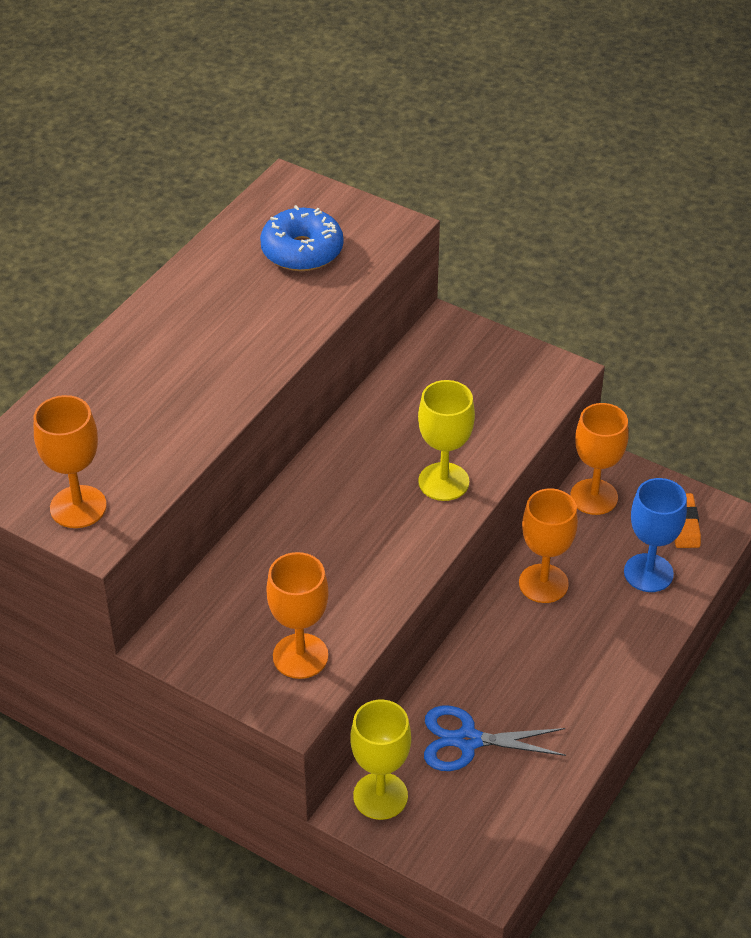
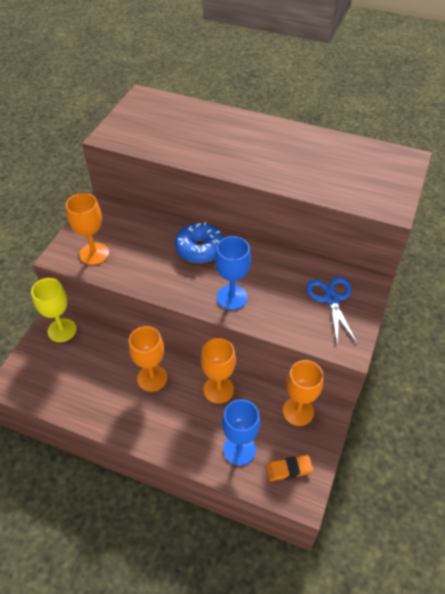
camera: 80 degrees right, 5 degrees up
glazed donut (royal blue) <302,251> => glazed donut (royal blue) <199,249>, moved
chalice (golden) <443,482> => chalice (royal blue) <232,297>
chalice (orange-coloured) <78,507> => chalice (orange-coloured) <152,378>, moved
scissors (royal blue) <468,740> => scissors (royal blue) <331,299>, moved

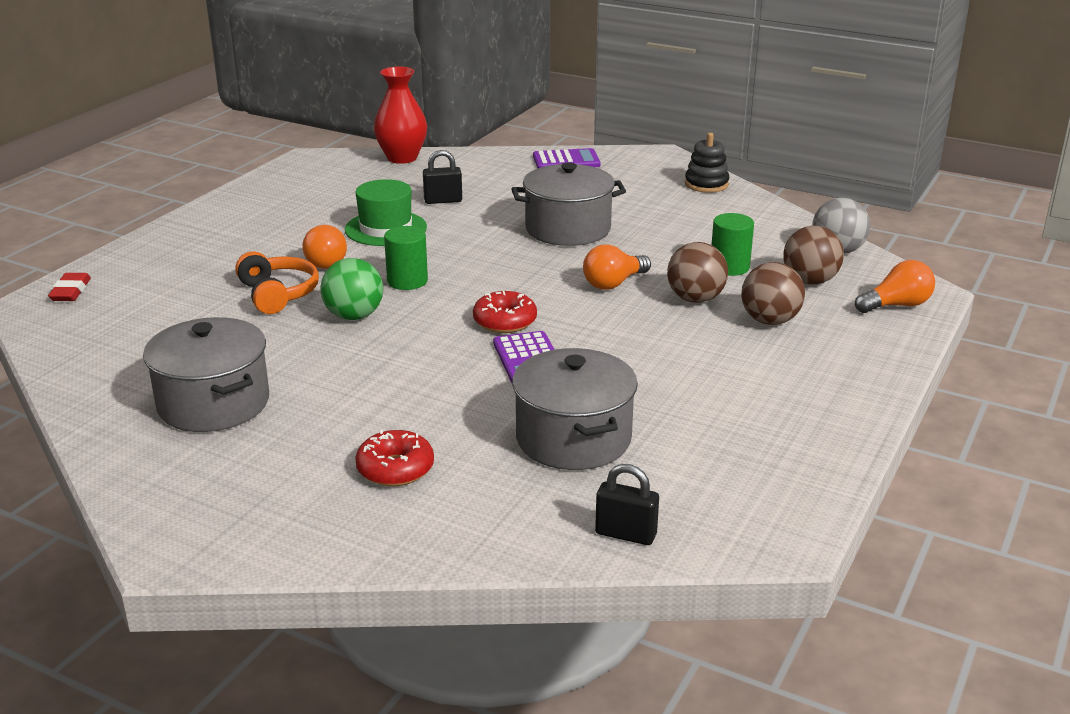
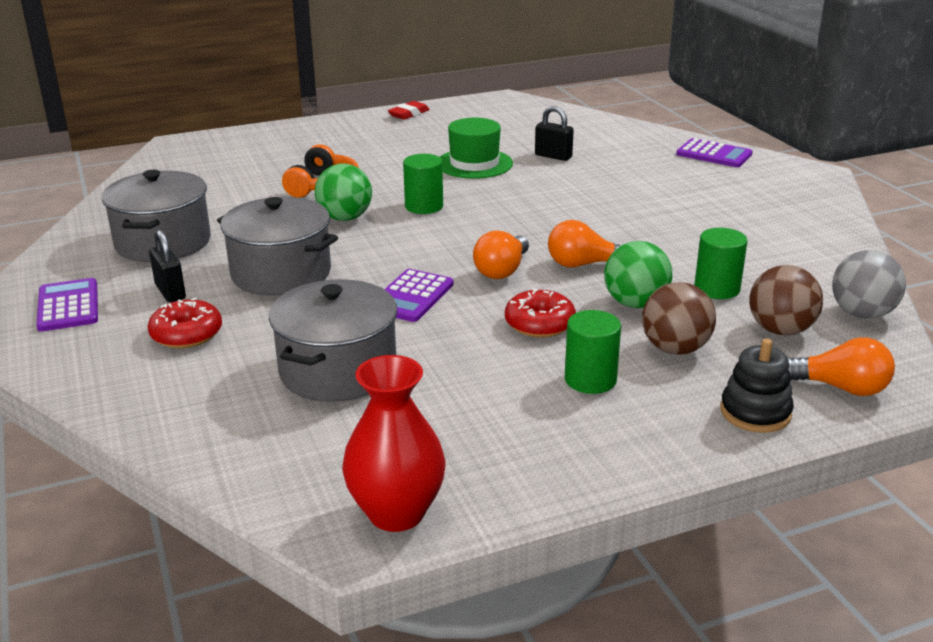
camera: 40 degrees right, 0 degrees up
flower vase (crimson) <402,158> => flower vase (crimson) <396,513>, moved
stacking toy (black) <706,184> => stacking toy (black) <755,412>, moved
stockpot (ash-grey) <568,229> => stockpot (ash-grey) <281,273>, moved
light bulb (orange-coloured) <325,261> => light bulb (orange-coloured) <502,270>, moved
play ball (russet) <695,299> => play ball (leaf-green) <635,303>
pencil eraser (crimson) <70,291> => pencil eraser (crimson) <409,114>, moved
glazed donut (crimson) <505,321> => glazed donut (crimson) <539,324>, moved
lock (black) <625,534> => lock (black) <170,292>, moved
nothing => adding machine (violet) <68,306>
nothing => cylinder shape (leaf-green) <590,380>

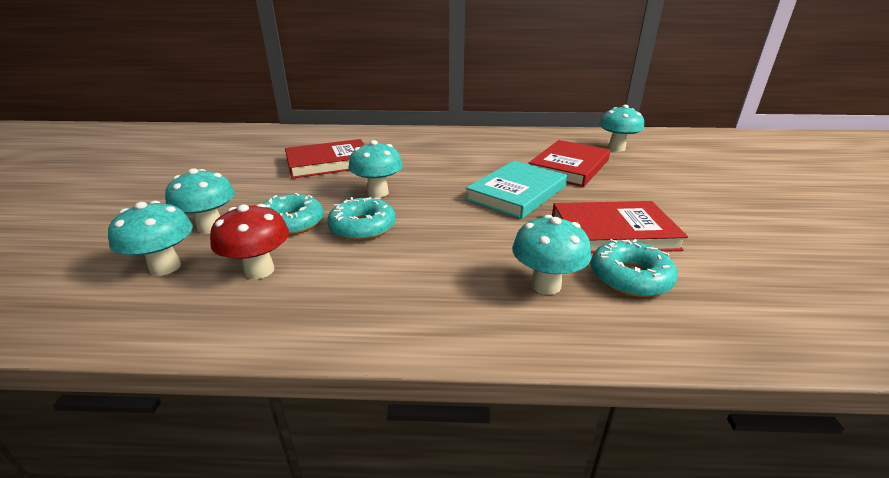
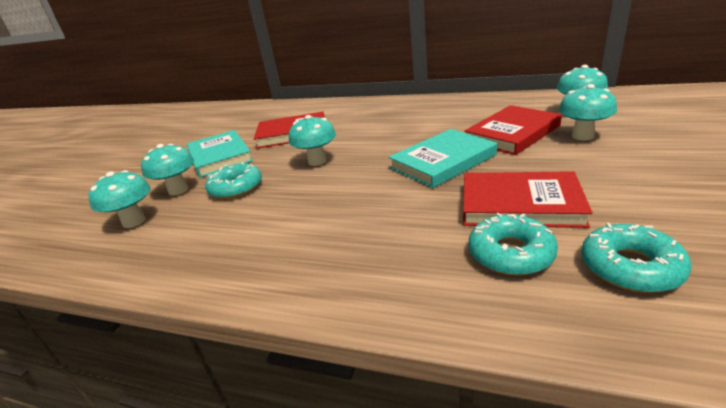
camera: 20 degrees right, 0 degrees up
glazed donut (turquoise) <362,227> => glazed donut (turquoise) <630,267>, moved
fungus (crimson) <259,270> => nothing
fungus (turquoise) <546,285> => fungus (turquoise) <582,136>, moved
nothing => book (turquoise) <220,156>

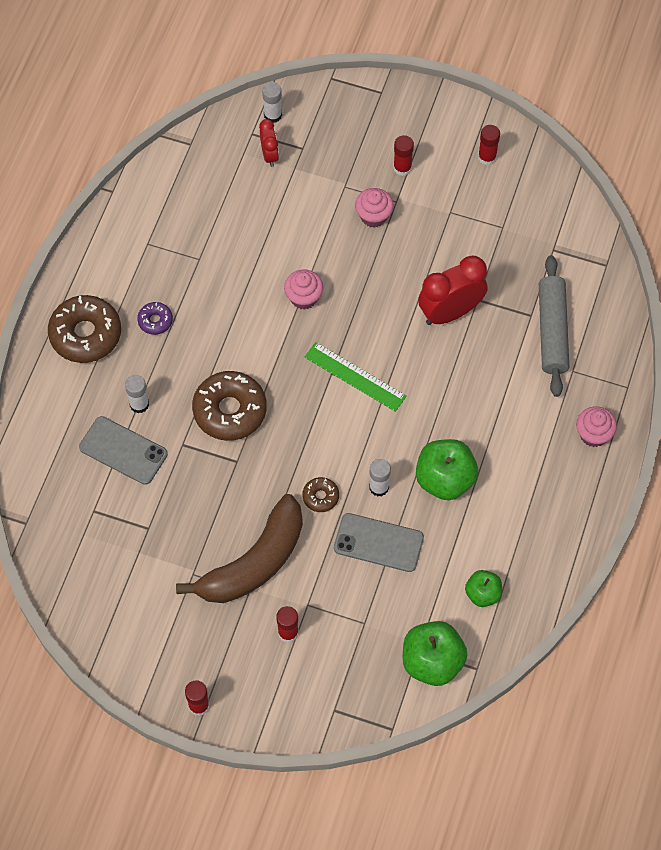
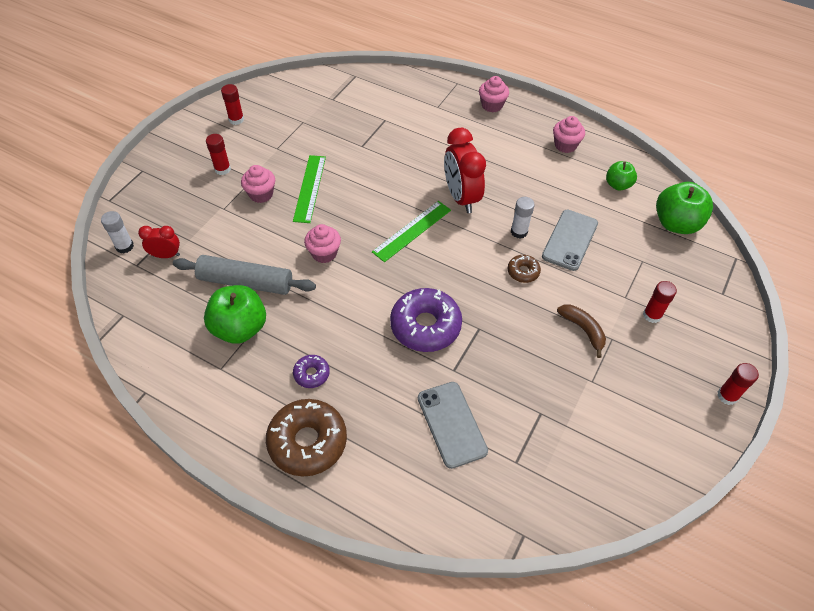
camera: 80 degrees left, 10 degrees down
dough roller (ash-grey) <552,331> => dough roller (ash-grey) <246,282>, moved
clock (crimson) <450,312> => clock (crimson) <461,197>, moved
glazed donut (russet) <230,410> => glazed donut (violet) <425,326>
glue stick (snow-white) <139,404> => nothing
phone (ash-grey) <123,451> => phone (ash-grey) <452,424>, 60 degrees counterclockwise
apple fruit (leaf-green) <445,479> => apple fruit (leaf-green) <240,328>, moved
banana (russet) <254,562> => banana (russet) <583,330>, x0.47
nothing => cupcake (rose-pink) <565,145>
nothing => straightedge (leaf-green) <309,188>

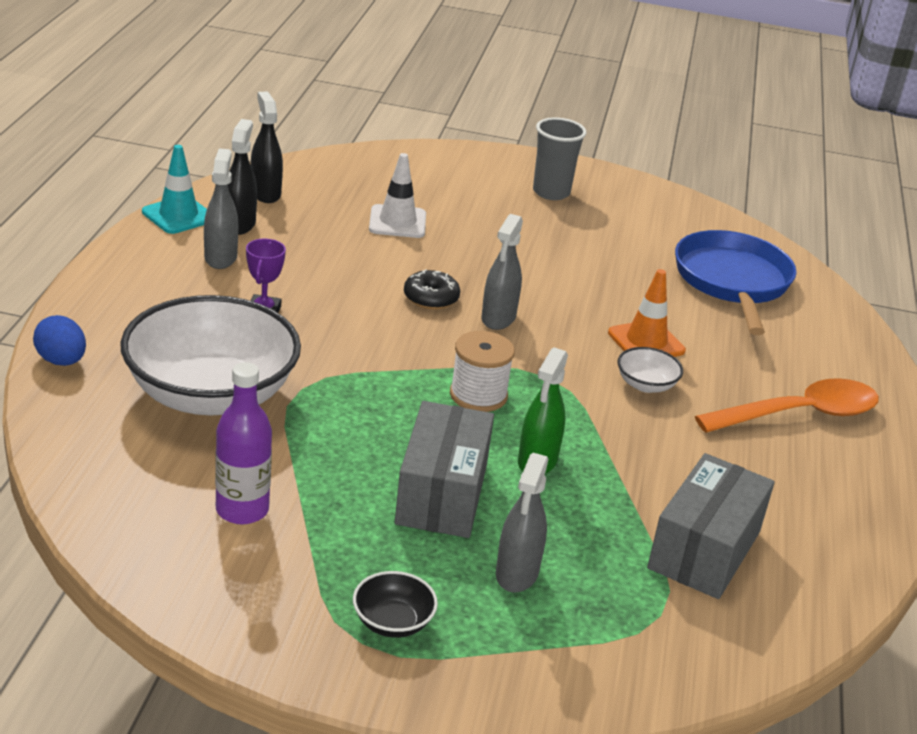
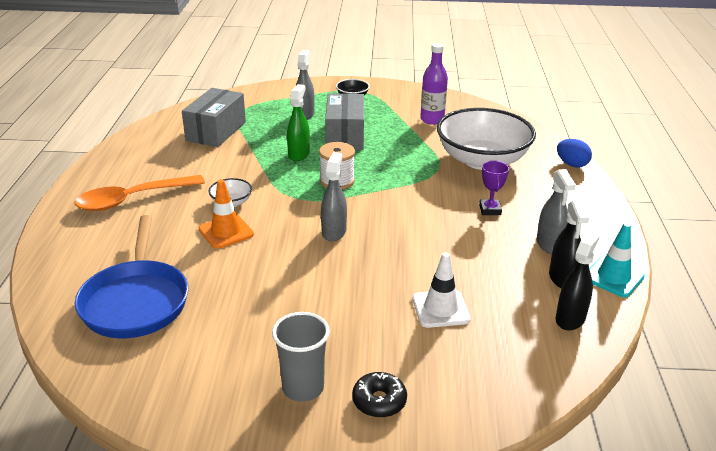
camera: 175 degrees right, 0 degrees up
spray bottle (black) <265,193> => spray bottle (black) <570,318>, 120 degrees counterclockwise
glazed donut (black) <431,298> => glazed donut (black) <379,401>, moved

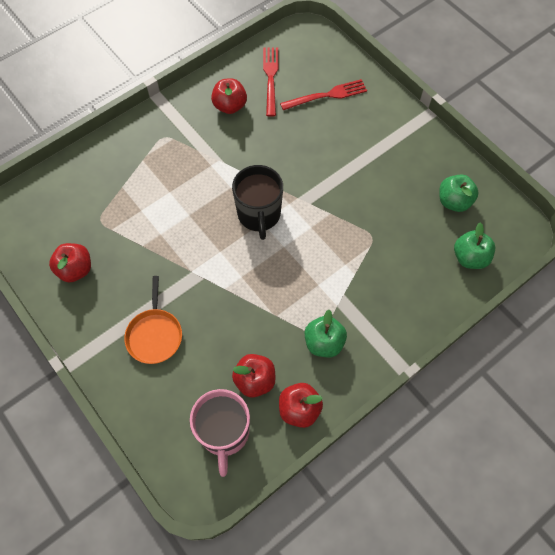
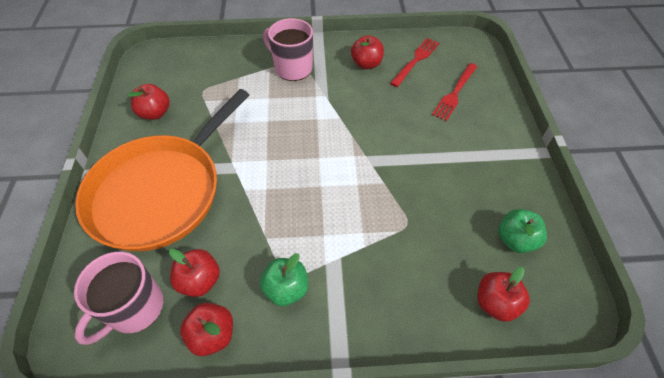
camera: 35 degrees right, 10 degrees down
table fork (crimson) <327,95> => table fork (crimson) <455,93>, 105 degrees clockwise
tea mug (black) <259,214> => nothing
apple fruit (leaf-green) <469,257> => apple fruit (crimson) <495,303>
pan (orange-coloured) <155,335> => pan (orange-coloured) <161,191>, x2.34
nothing => tea mug (rose-pink) <292,68>

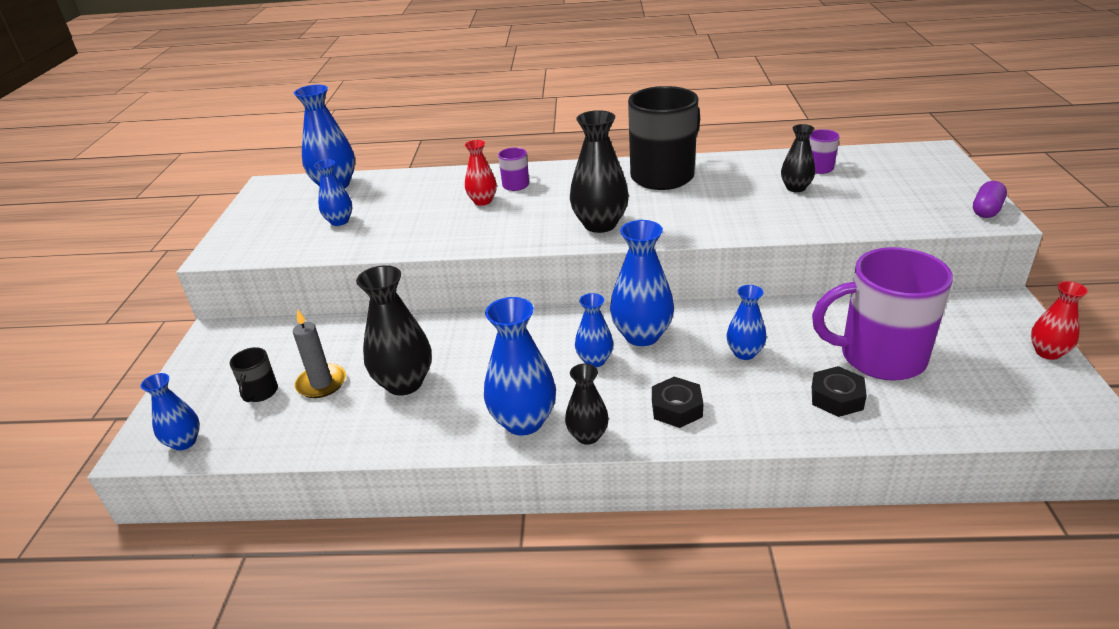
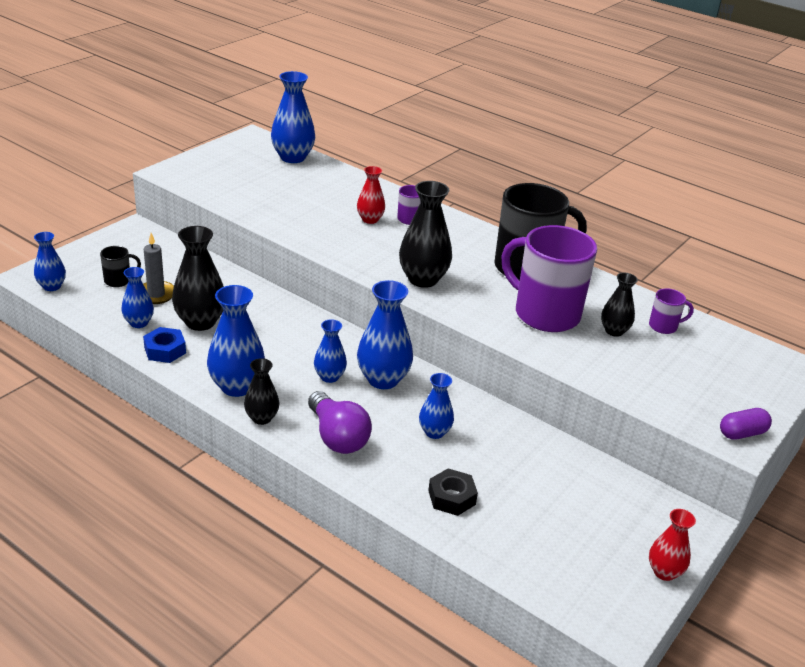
camera: 30 degrees right, 0 degrees up
flower vase (royal blue) <339,221> => flower vase (royal blue) <139,323>, moved
tea mug (violet) <879,357> => tea mug (violet) <545,314>, moved
tea mug (black) <260,393> => tea mug (black) <118,280>, 150 degrees counterclockwise
nut (black) <676,408> => light bulb (violet) <337,437>
nothing => nut (royal blue) <165,350>

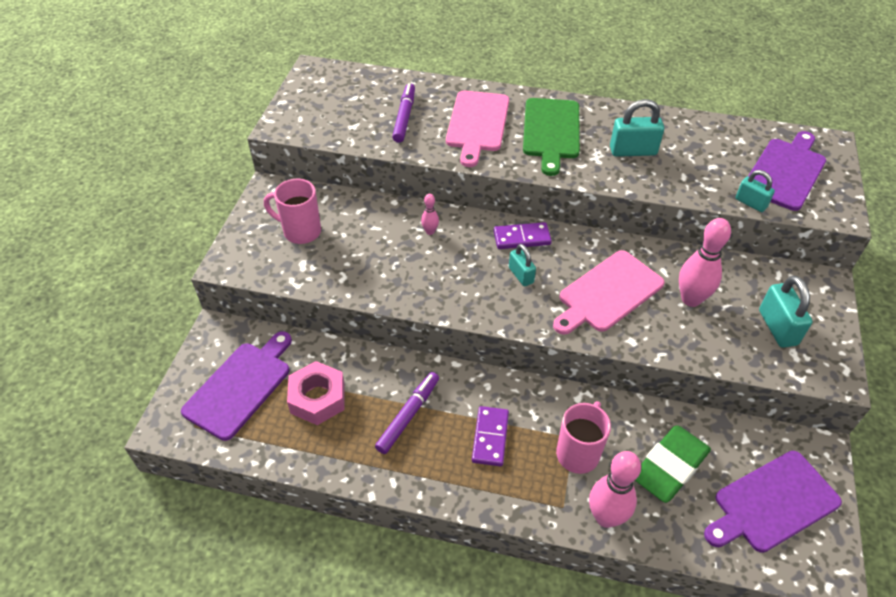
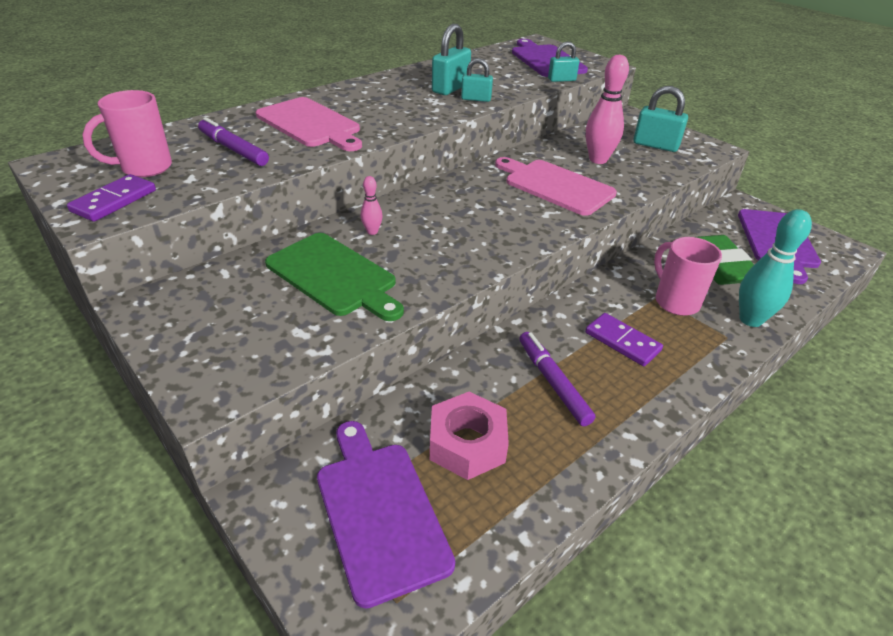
camera: 55 degrees left, 10 degrees down
cutting board (leaf-green) <551,131> => cutting board (leaf-green) <334,276>, moved
tea mug (rose-pink) <301,231> => tea mug (rose-pink) <144,168>, moved
domino (violet) <522,238> => domino (violet) <114,201>, moved
lock (turquoise) <521,275> => lock (turquoise) <476,99>, moved
cutting board (rose-pink) <607,293> => cutting board (rose-pink) <555,186>, 135 degrees clockwise
tenpin (rose-pink) <605,517> => tenpin (turquoise) <750,320>

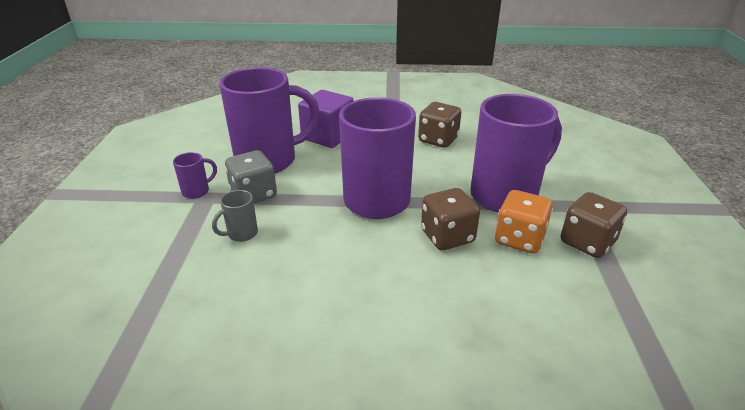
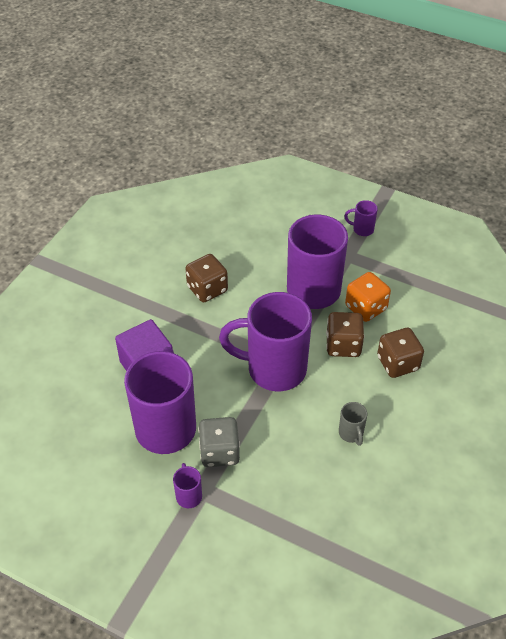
camera: 65 degrees left, 15 degrees up
tea mug (ash-grey) <241,234> => tea mug (ash-grey) <351,434>, moved
game die (russet) <587,242> => game die (russet) <398,363>, moved
nothing => tea mug (violet) <362,229>

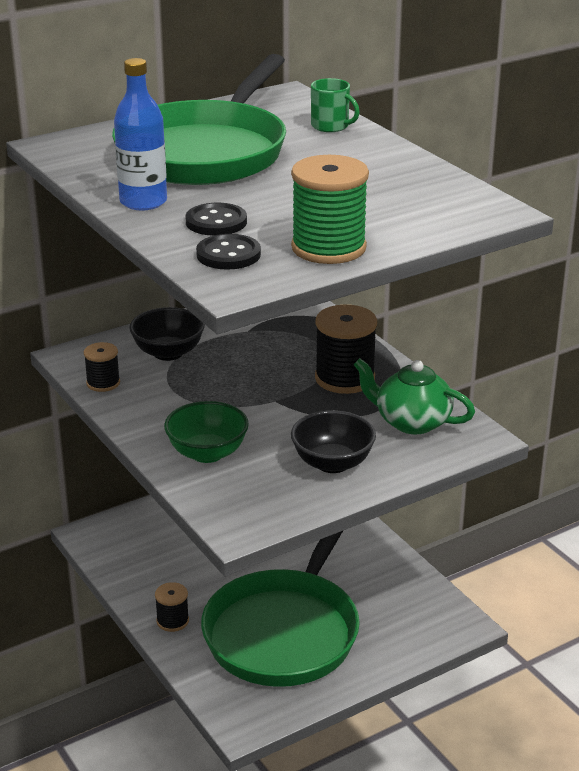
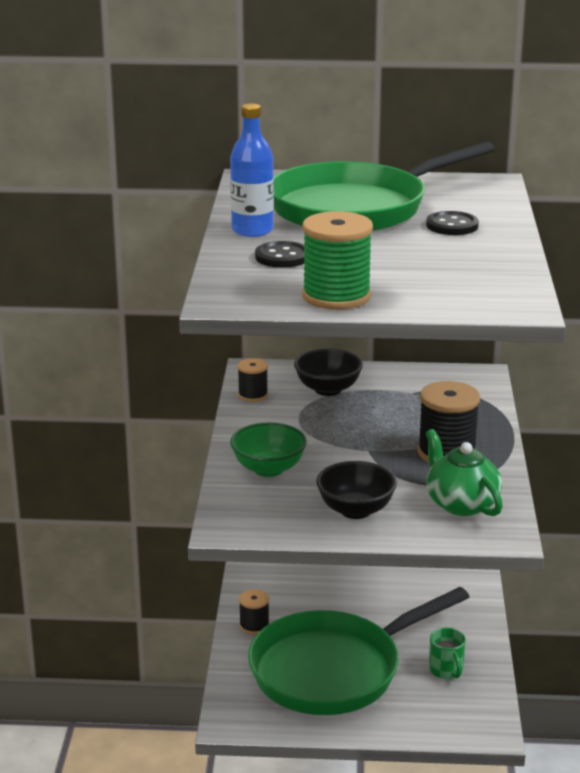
camera: 35 degrees right, 5 degrees down
tea mug (leaf-green) <331,126> => tea mug (leaf-green) <446,670>, moved
shirt button (black) <228,254> => shirt button (black) <452,225>, moved

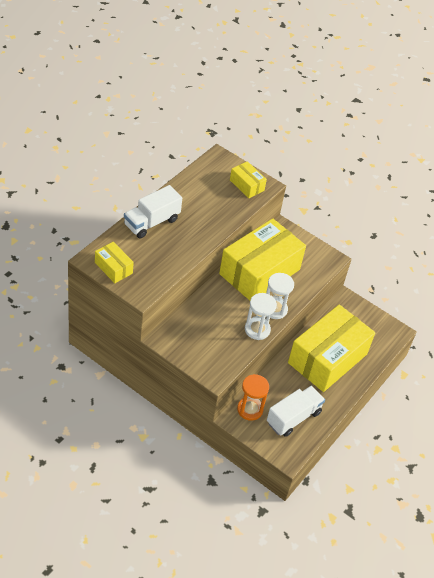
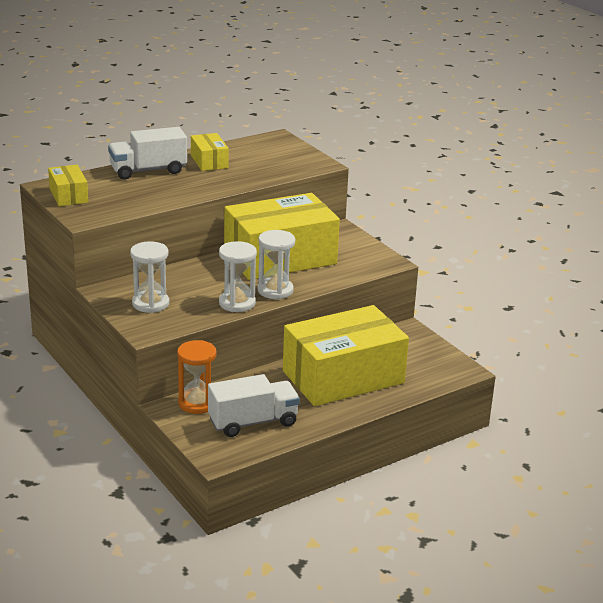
camera: 25 degrees right, 20 degrees down
package (golden) <247,185> => package (golden) <209,161>, moved
nothing => hourglass (snow-white) <150,304>

